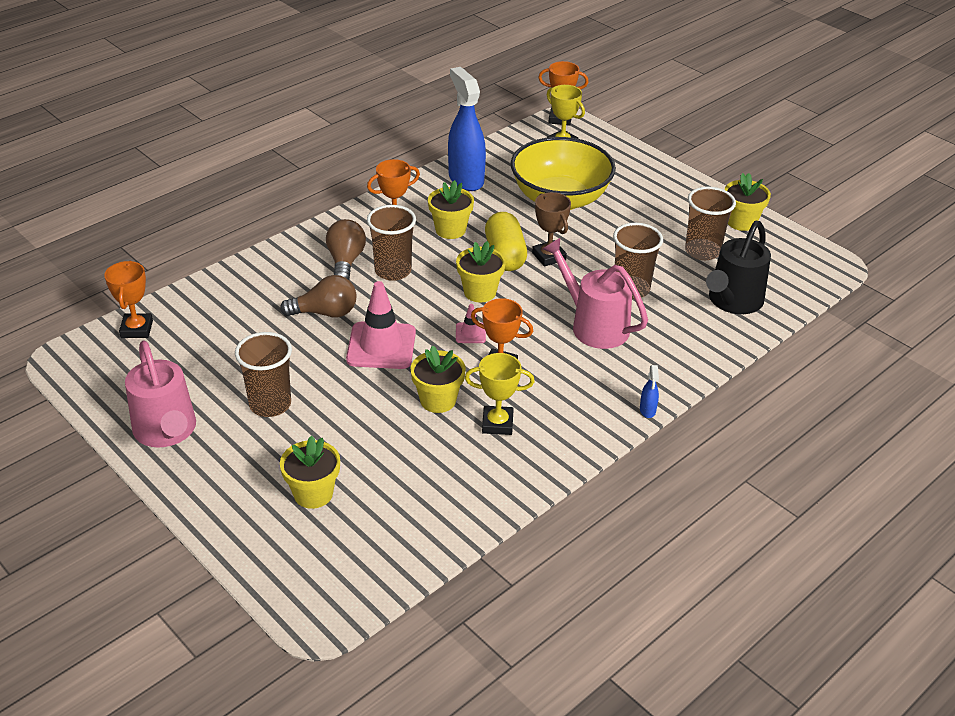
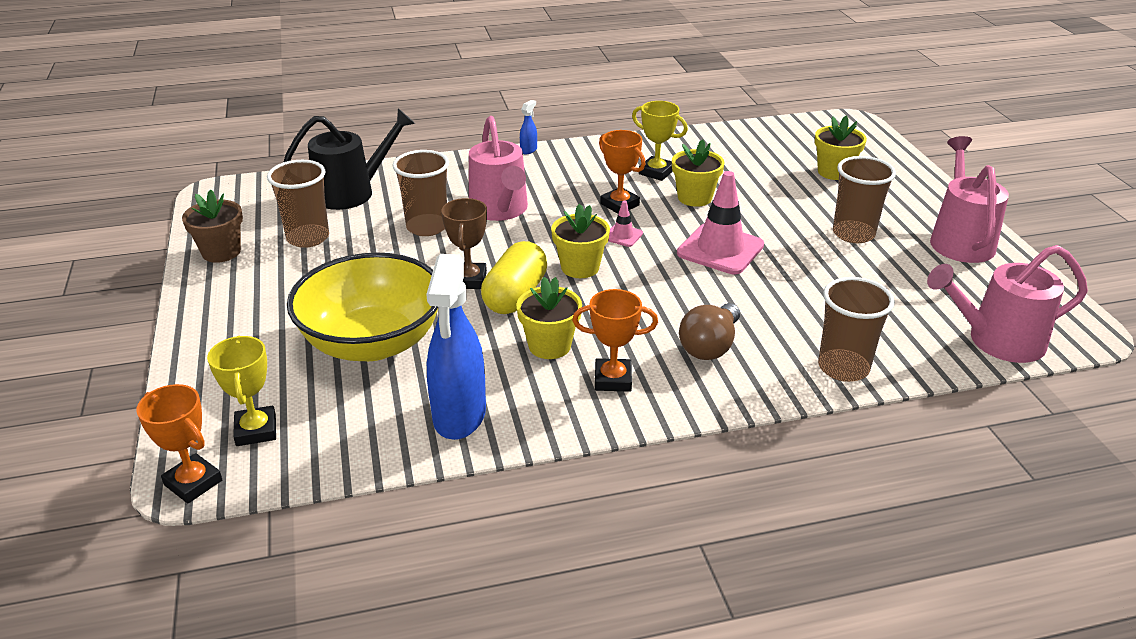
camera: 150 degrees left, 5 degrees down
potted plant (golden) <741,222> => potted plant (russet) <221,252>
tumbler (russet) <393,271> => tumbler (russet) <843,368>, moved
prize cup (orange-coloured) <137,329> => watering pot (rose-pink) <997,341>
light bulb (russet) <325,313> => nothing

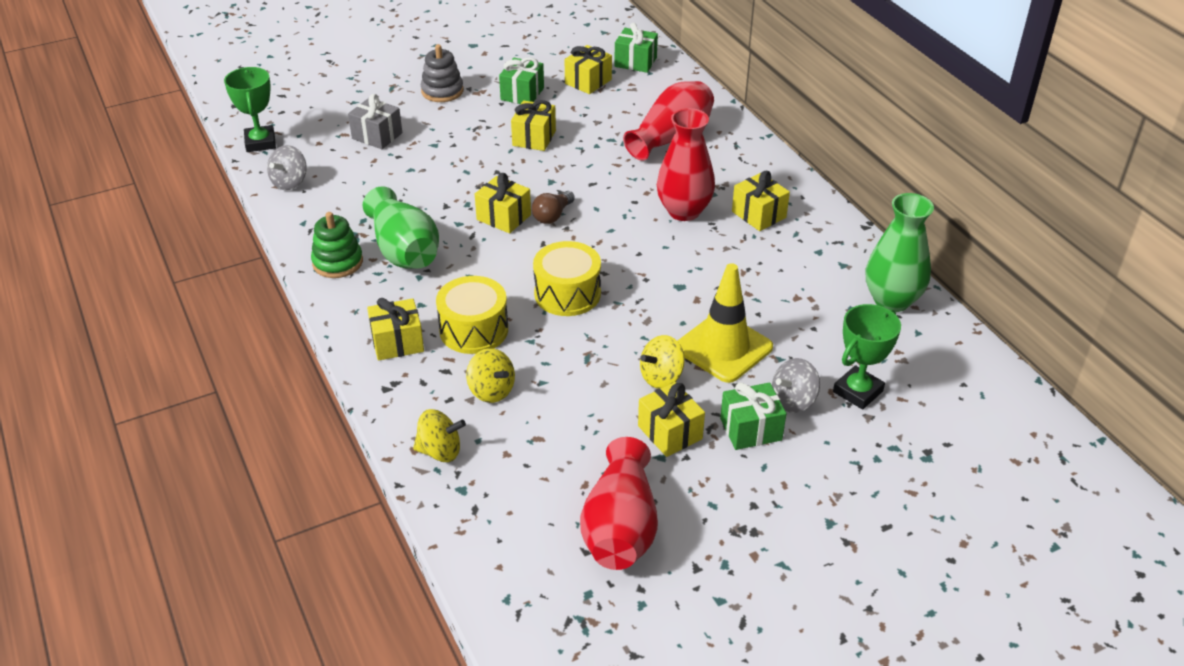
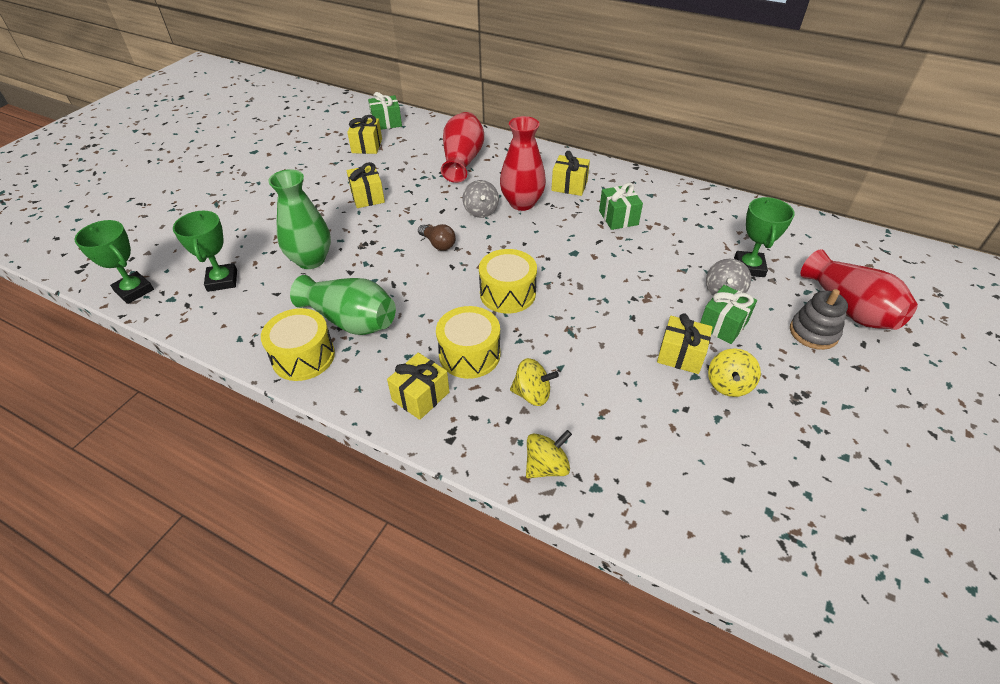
camera: 35 degrees left, 5 degrees up
stacking toy (ash-grey) <442,91> => stacking toy (ash-grey) <813,332>, moved
present (leaf-green) <522,94> => present (leaf-green) <618,218>, moved
present (ash-grey) <377,136> => nothing
toy top (ash-grey) <290,182> => toy top (ash-grey) <481,211>, moved
present (golden) <503,217> => nothing
light bulb (russet) <552,216> => light bulb (russet) <438,244>, 45 degrees counterclockwise
flower vase (leaf-green) <891,300> => flower vase (leaf-green) <311,260>, moved
stacking toy (leaf-green) <337,262> => toy drum (golden) <303,356>
traffic cone (golden) <723,348> => nothing
toy top (golden) <661,377> => toy top (golden) <728,384>, moved
flower vase (crimson) <620,527> => flower vase (crimson) <849,308>, moved
nothing => prize cup (leaf-green) <222,280>

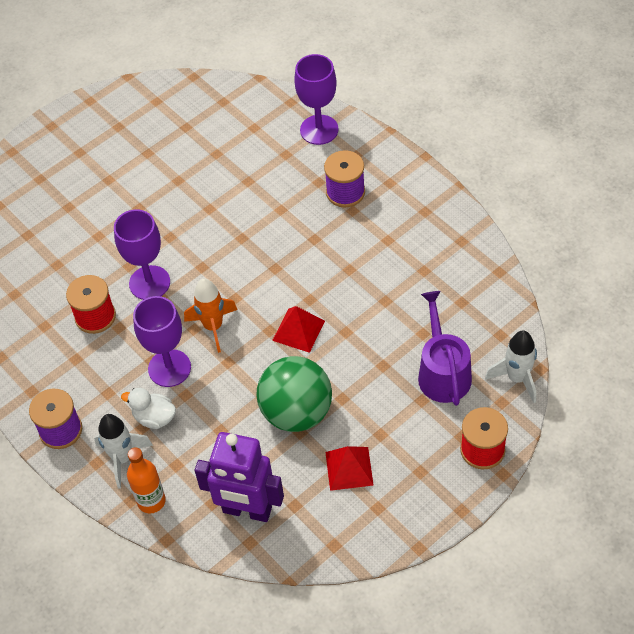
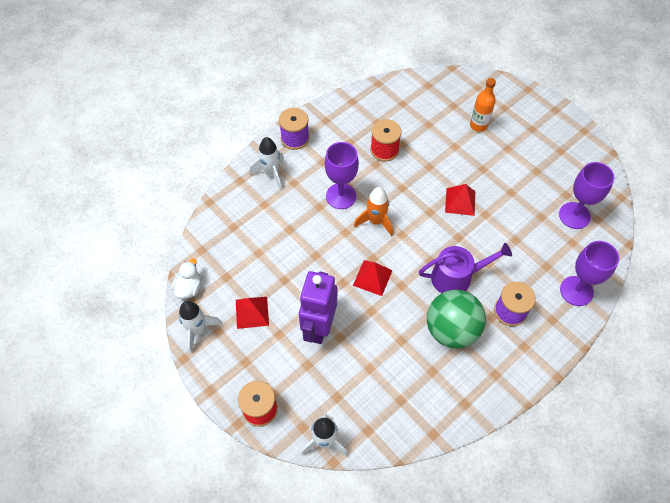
camera: 85 degrees right, 5 degrees up
chalice (violet) <149,283> => chalice (violet) <574,215>, moved
watering pot (violet) <442,372> => watering pot (violet) <456,277>, moved
play ball (leaf-green) <296,412> => play ball (leaf-green) <451,330>, moved
rubber duck (snow-white) <154,417> => rubber duck (snow-white) <189,288>, moved
robot figure (violet) <247,510> => robot figure (violet) <319,327>, moved
bottle (orange-coloured) <151,501> => bottle (orange-coloured) <478,125>, moved
nothing => solid pyramid (crimson) <460,201>
nothing => spaceship (snow-white) <198,330>

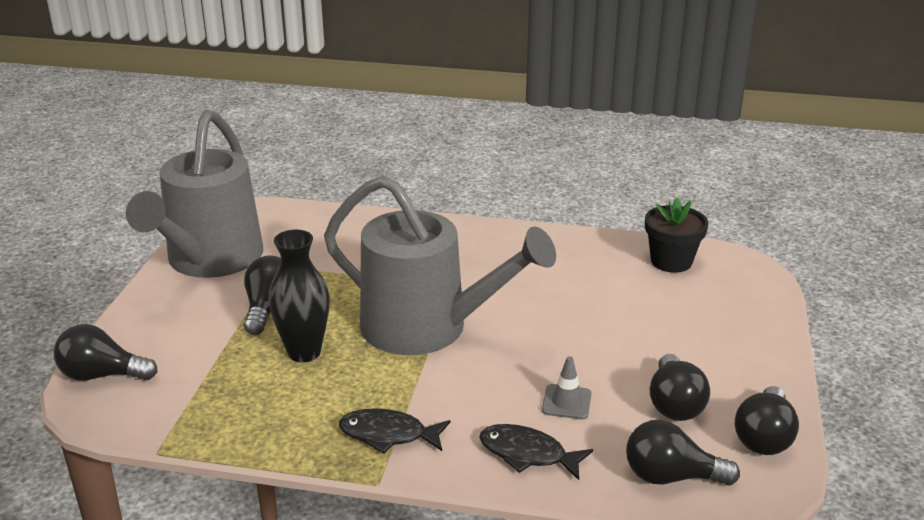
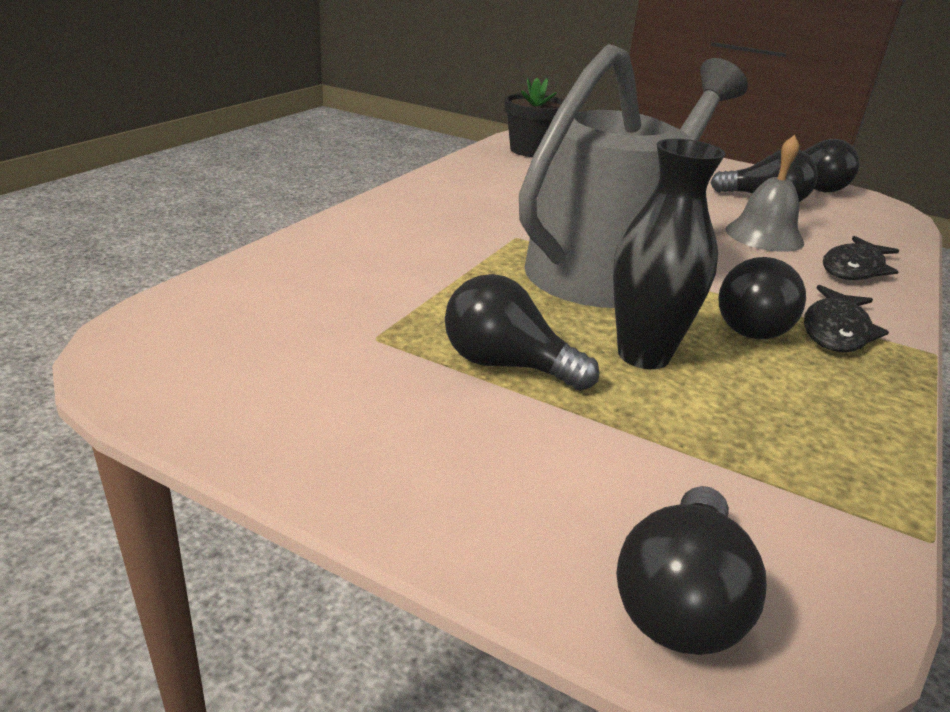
camera: 75 degrees left, 0 degrees up
watering pot (ash-grey) <210,260> => nothing
traffic cone (ash-grey) <566,402> => bell (ash-grey) <764,235>
light bulb (black) <671,477> => light bulb (black) <753,325>, moved

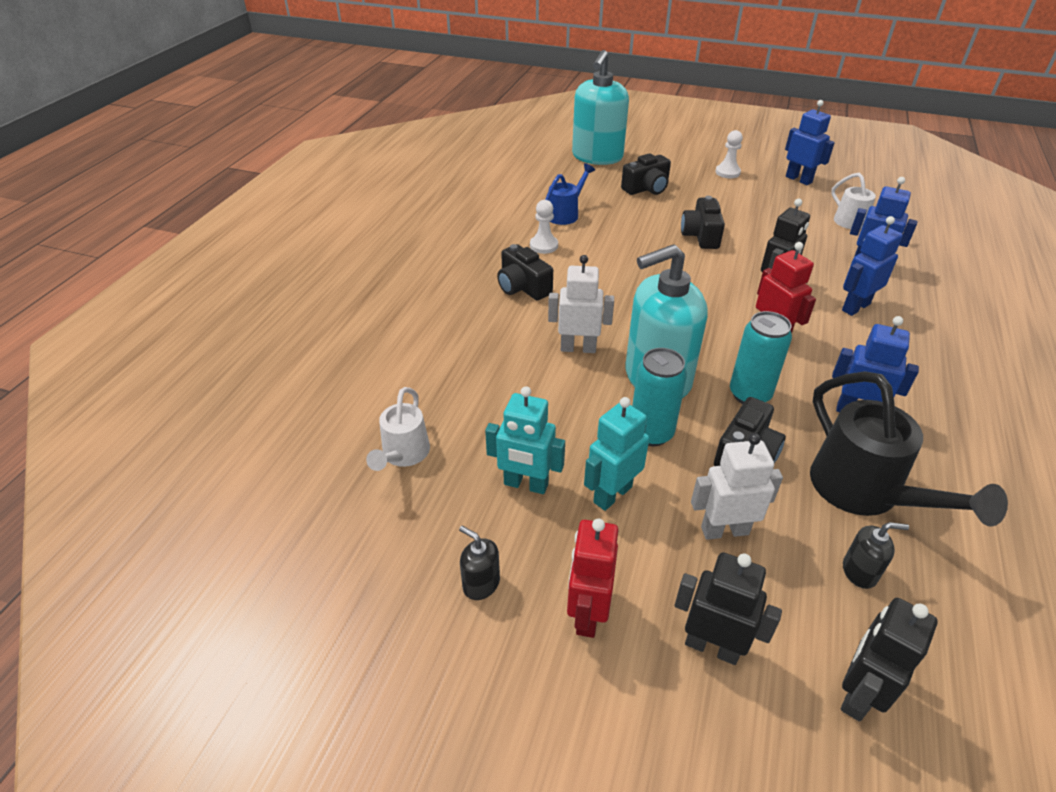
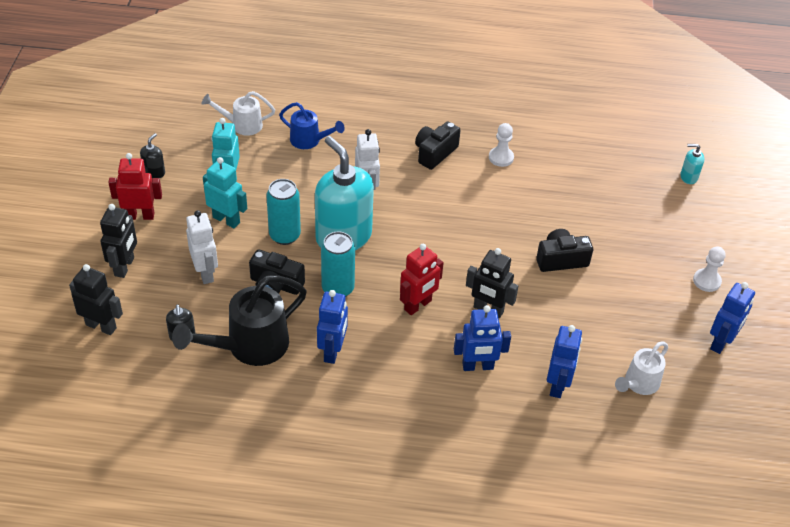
camera: 75 degrees right, 5 degrees up
pump bottle (turquoise) <597,157> => pump bottle (turquoise) <688,177>, x0.41
photo camera (black) <646,188> => nothing
watering pot (royal blue) <565,214> => watering pot (royal blue) <309,141>, moved
robot figure (royal blue) <855,307> => robot figure (royal blue) <478,366>, 135 degrees clockwise

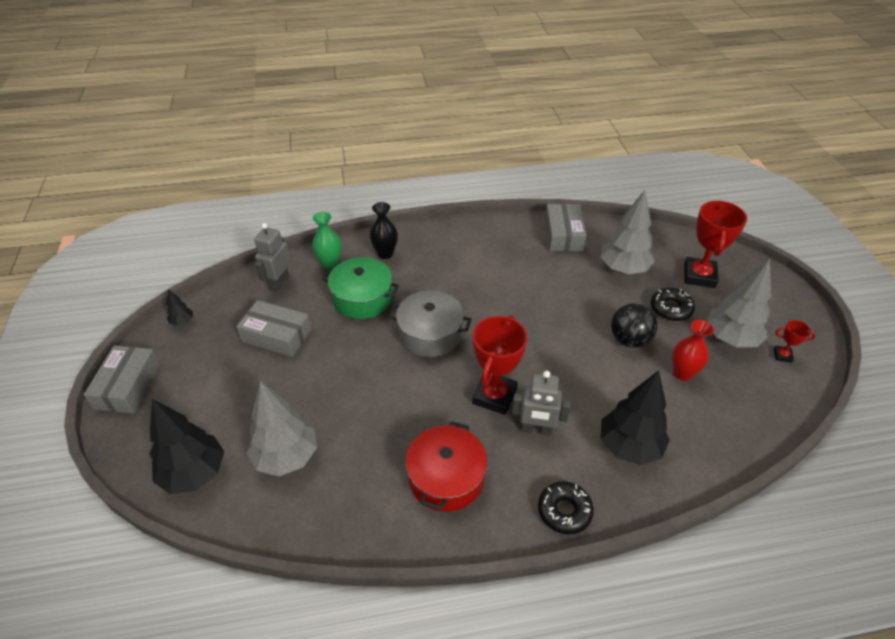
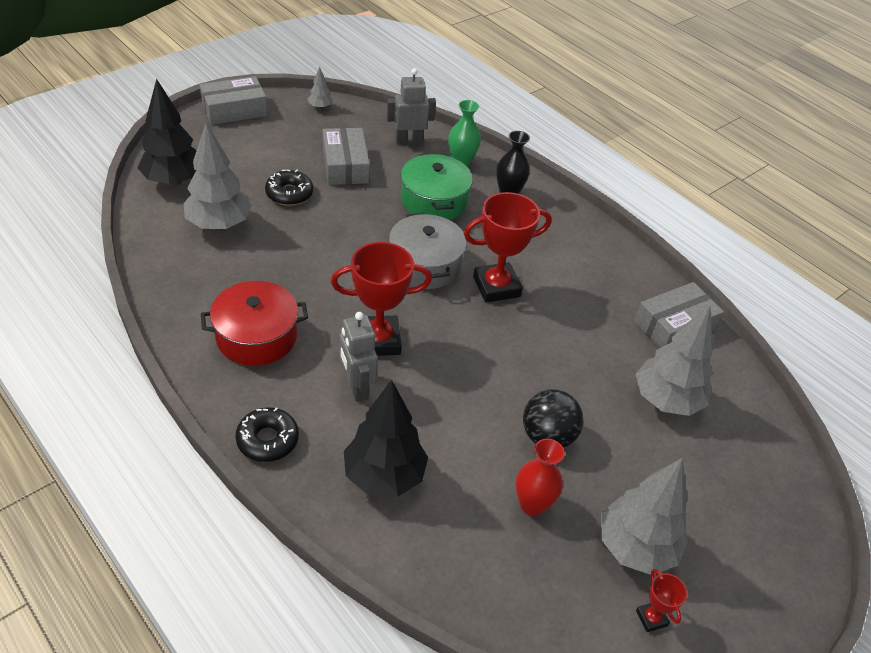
camera: 55 degrees right, 0 degrees up
prize cup (crimson) <699,276> => prize cup (crimson) <496,287>, moved
glazed donut (black) <670,309> => glazed donut (black) <289,193>, moved
fir tree (black) <182,322> => fir tree (ash-grey) <320,107>

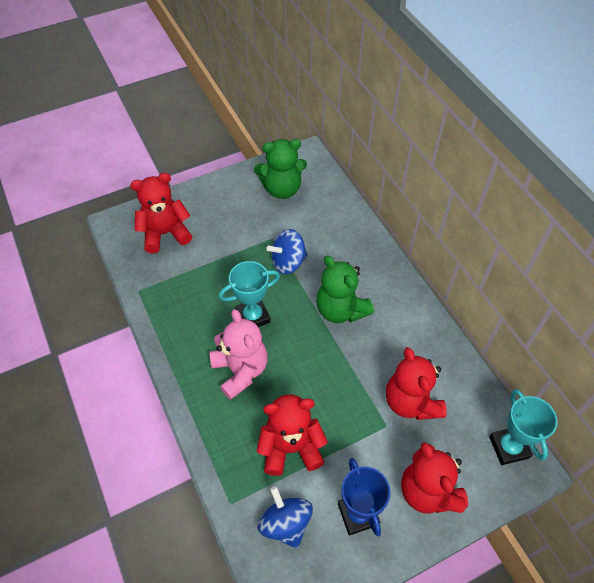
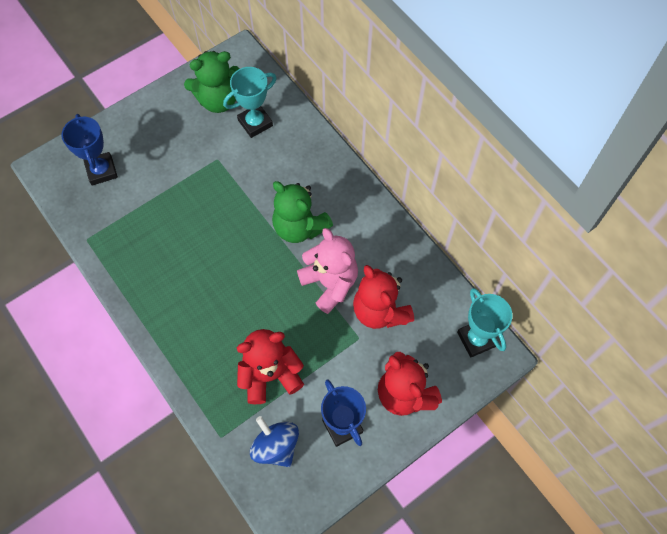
camera: 10 degrees left, 10 degrees up
teddy bear (crimson) <165,233> => prize cup (royal blue) <101,171>
toy top (royal blue) <288,262> => nothing
prize cup (turquoise) <253,316> => prize cup (turquoise) <255,123>, moved
teddy bear (rose-pink) <240,371> => teddy bear (rose-pink) <330,283>, moved

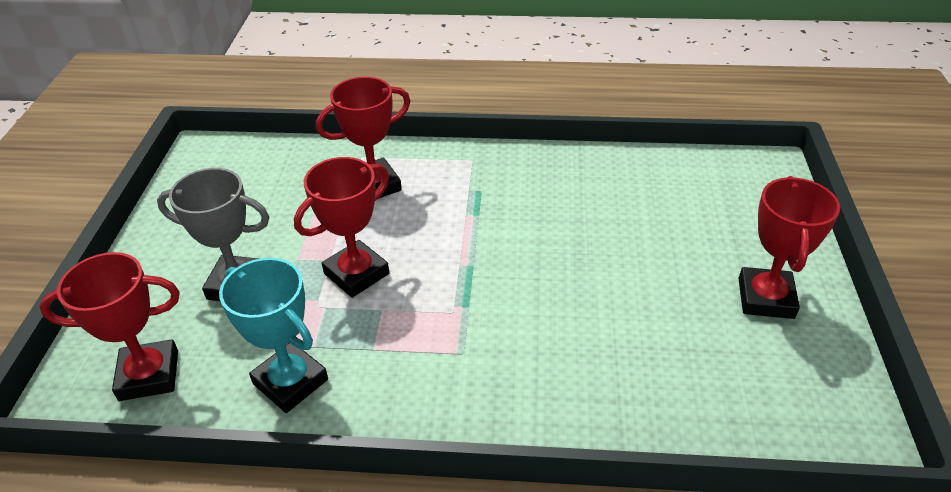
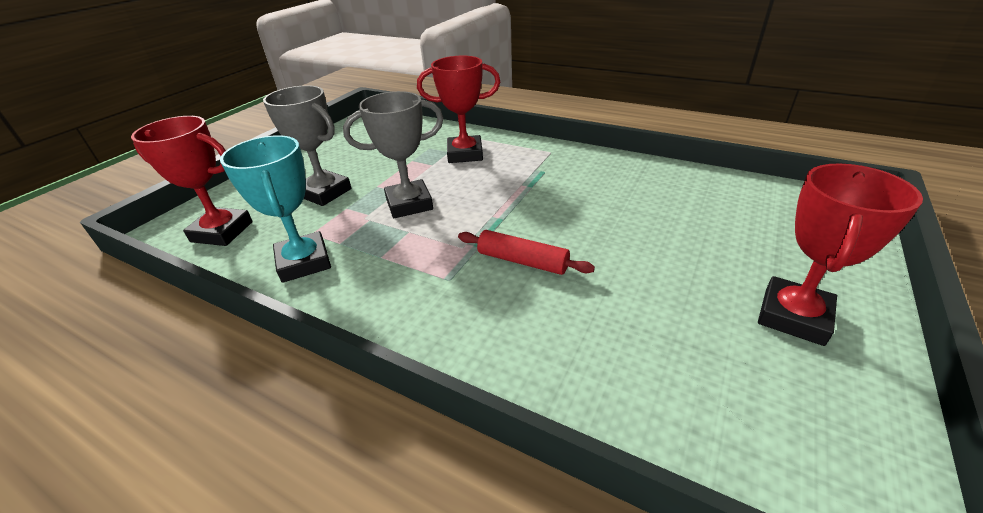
camera: 25 degrees right, 5 degrees down
prize cup (crimson) <356,273> => prize cup (ash-grey) <409,204>
nothing => dough roller (crimson) <522,261>

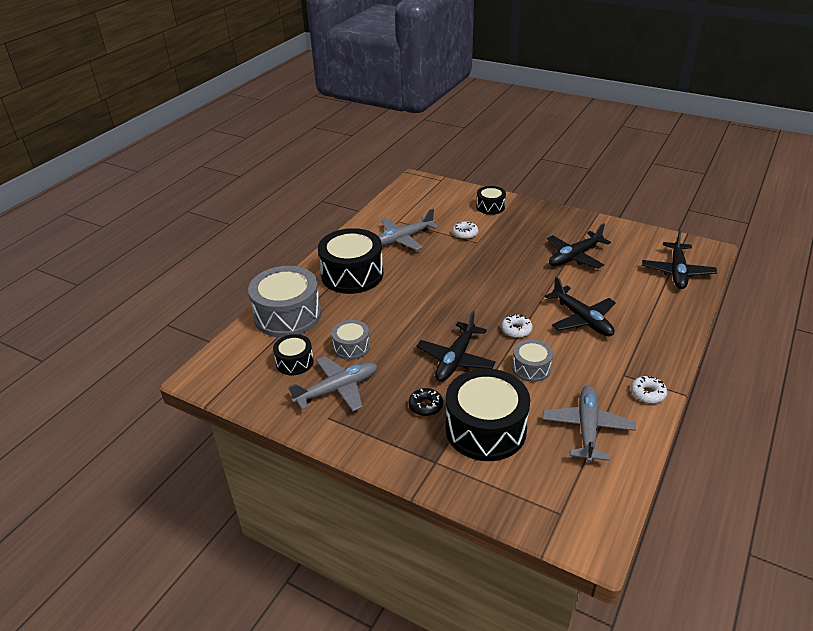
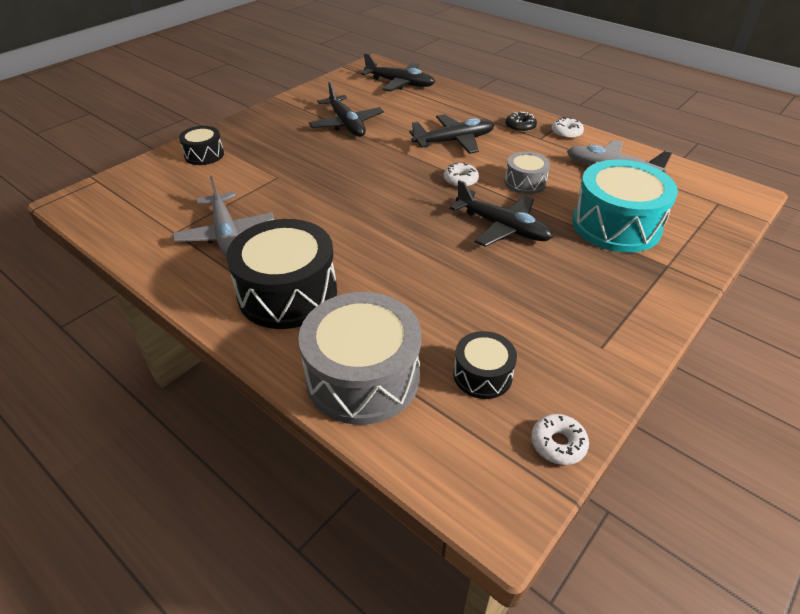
camera: 80 degrees left, 5 degrees up
glazed donut (snow-white) <465,234> => glazed donut (snow-white) <558,444>, moved
toy drum (ash-grey) <351,347> => nothing
plane (ash-grey) <337,389> => nothing
toy drum (black) <485,429> => toy drum (turquoise) <616,225>
glazed donut (black) <426,406> => glazed donut (black) <520,127>, moved

